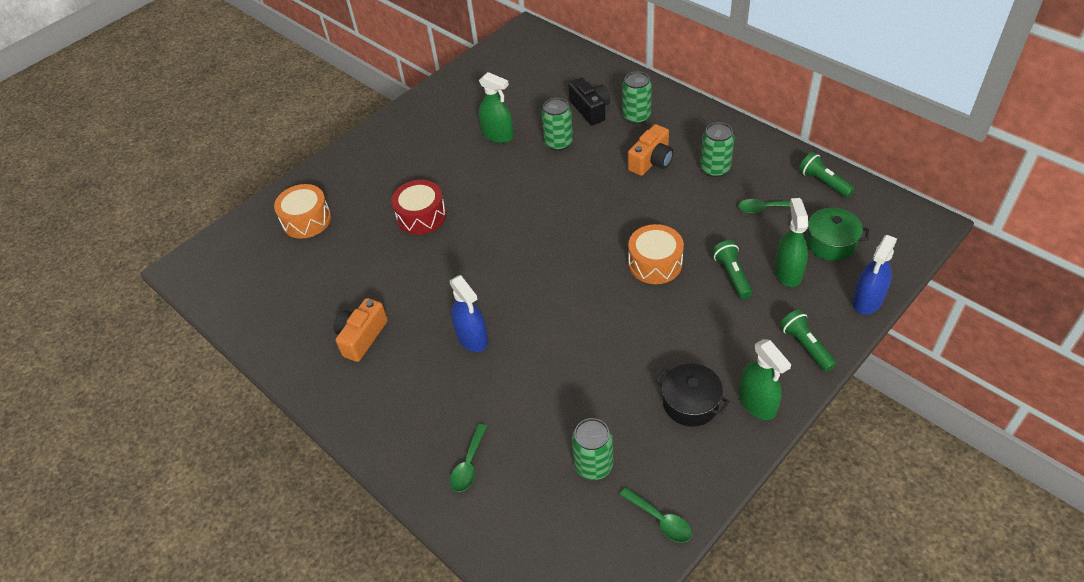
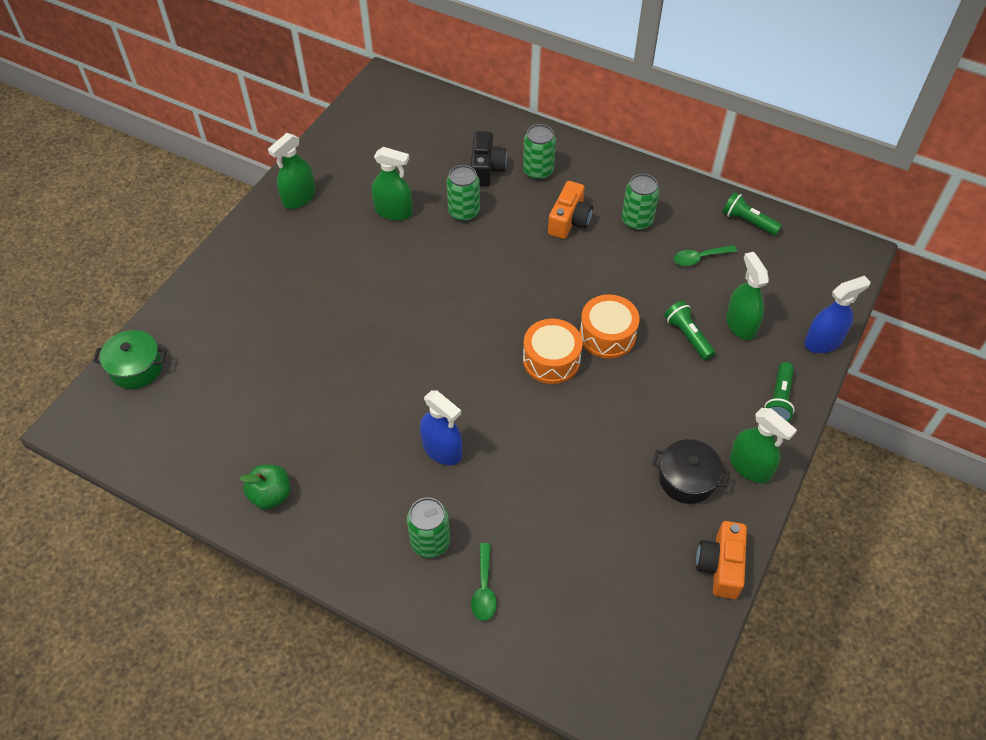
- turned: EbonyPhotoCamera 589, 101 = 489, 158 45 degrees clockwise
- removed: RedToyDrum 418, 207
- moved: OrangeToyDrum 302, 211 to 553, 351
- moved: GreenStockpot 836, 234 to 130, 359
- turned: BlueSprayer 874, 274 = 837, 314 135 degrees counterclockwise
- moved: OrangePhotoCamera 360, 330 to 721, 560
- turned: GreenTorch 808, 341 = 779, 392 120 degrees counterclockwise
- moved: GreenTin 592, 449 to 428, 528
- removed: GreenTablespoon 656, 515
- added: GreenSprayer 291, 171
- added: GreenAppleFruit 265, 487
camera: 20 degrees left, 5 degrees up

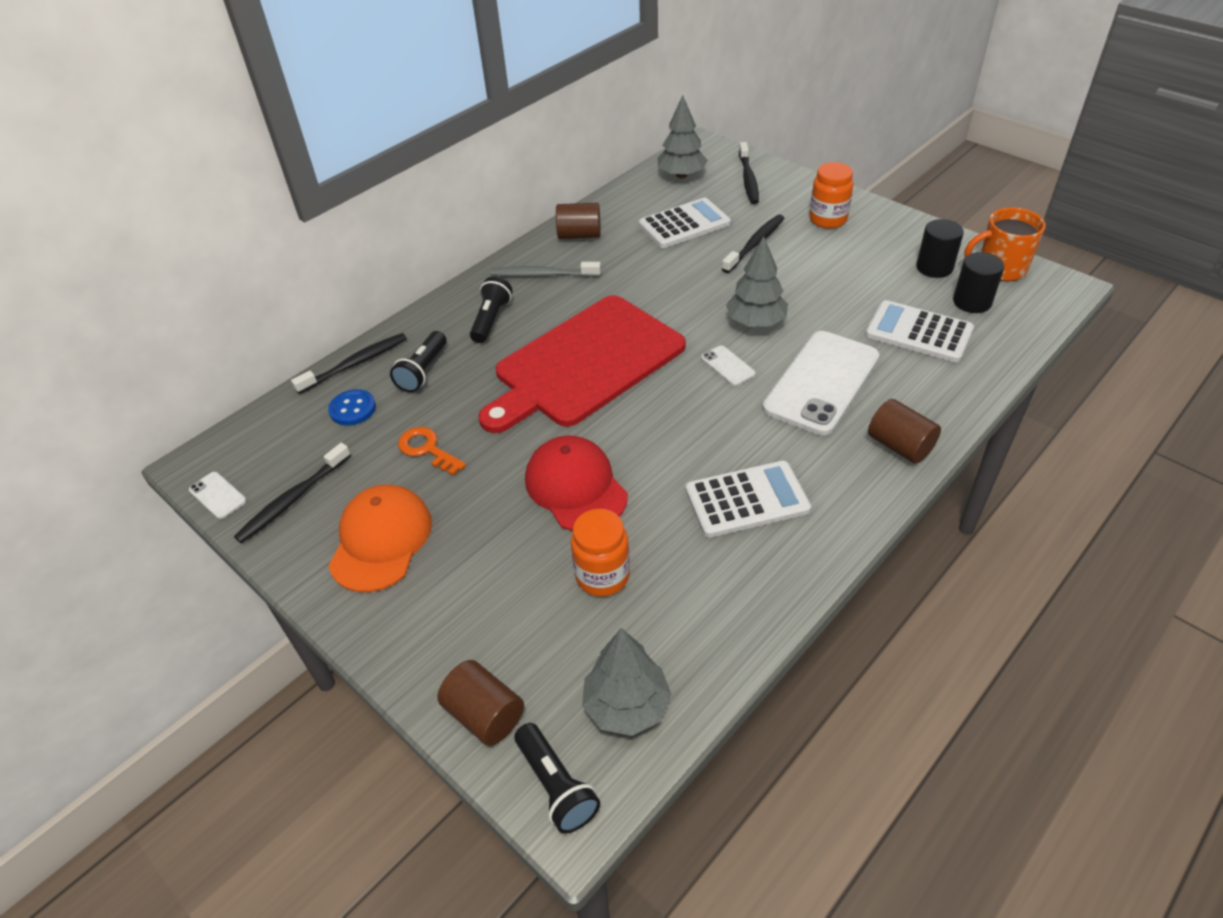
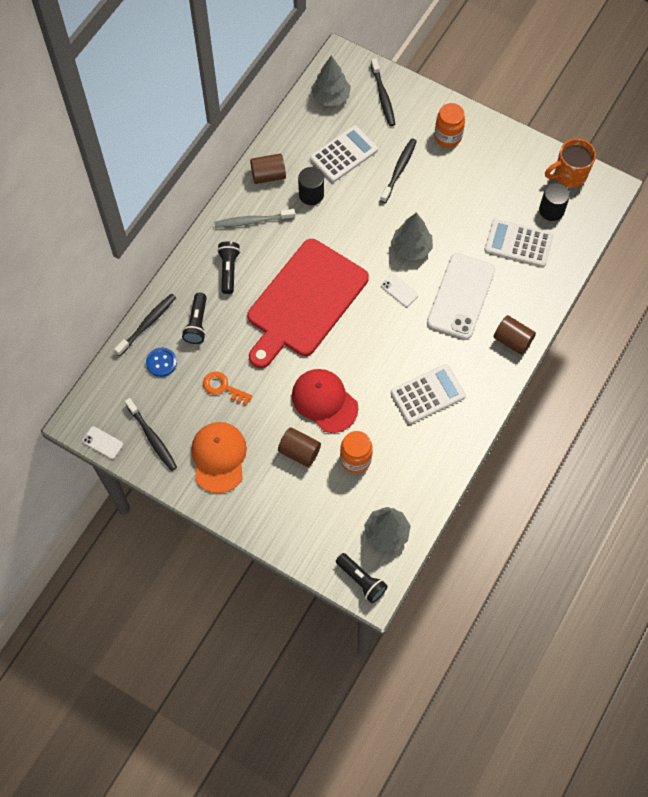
- moved: EbonySolidCylinder 940, 248 to 311, 186
- turned: EbonyToothbrush 292, 493 = 151, 434 60 degrees counterclockwise
- moved: RussetSolidCylinder 480, 703 to 299, 447
camera: 15 degrees left, 20 degrees up

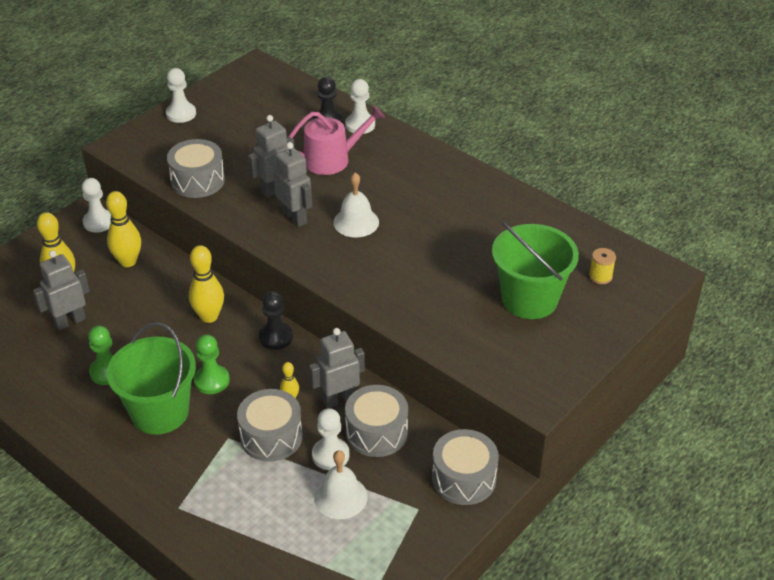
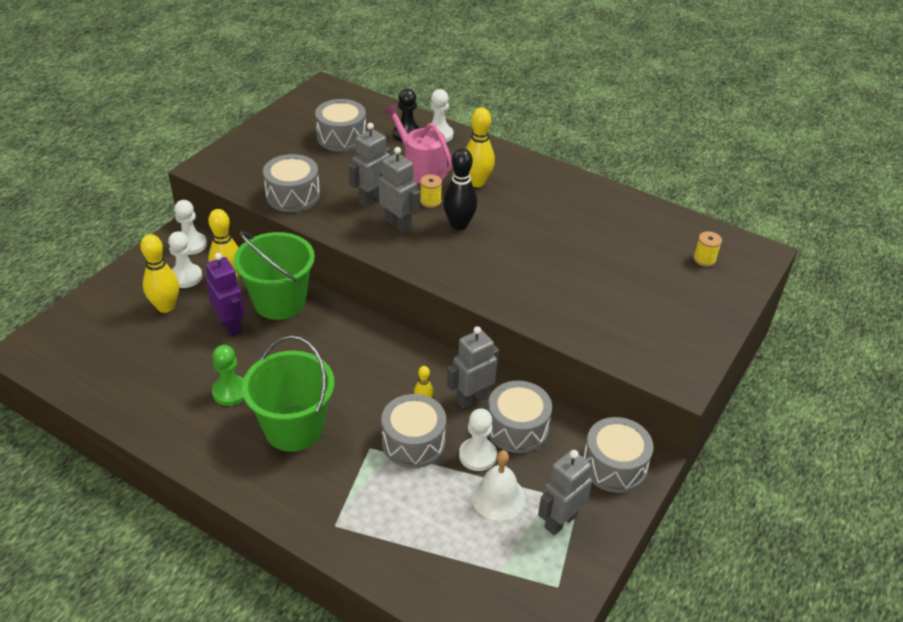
- moved: SnowWhitePawn 181, 95 to 185, 259
- turned: RosePinkWateringPot 336, 140 = 418, 144 105 degrees counterclockwise
- replaced: SnowWhiteBell 356, 205 to EbonyTenpin 460, 189
- moved: GreenBucket 535, 270 to 274, 275
- moved: YellowTenpin 206, 284 to 480, 147
- moved: AshGreyRobotFigure 61, 290 to 565, 492
- removed: EbonyPawn 276, 320
- removed: GreenPawn 212, 364
- added: AshGreyToyDrum 340, 125
- added: YellowReelOfThread 431, 191
- added: PurpleRobotFigure 225, 295
camera: 10 degrees left, 0 degrees up

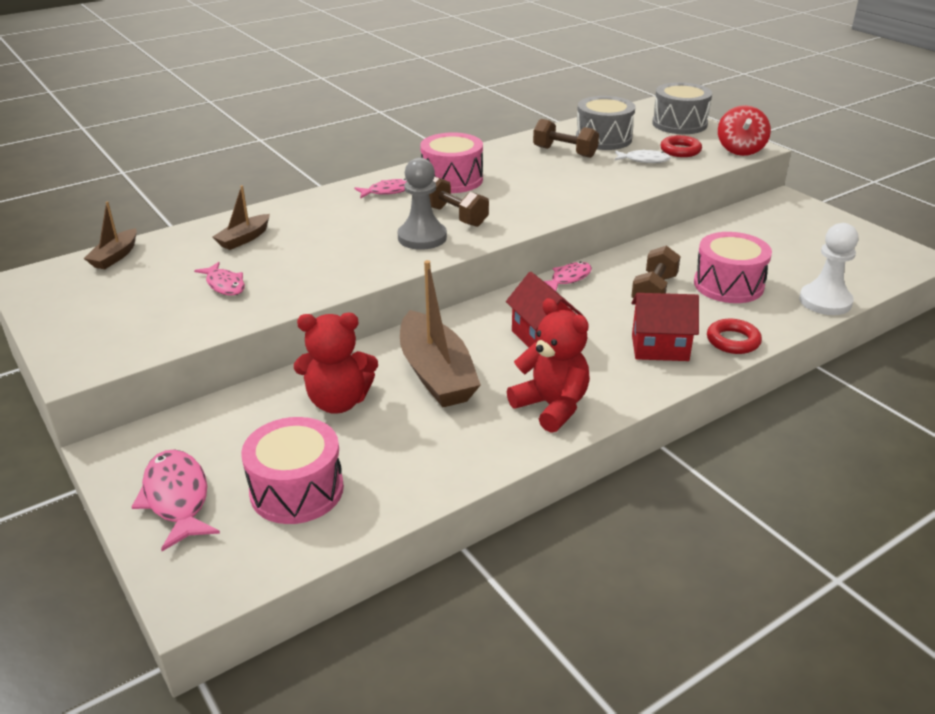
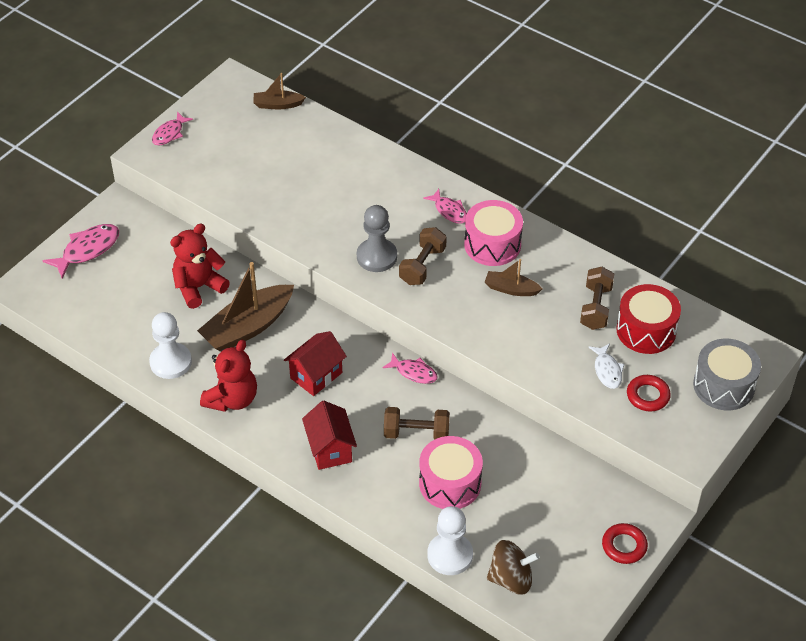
- recoloured: AshGreyToyDrum 605, 123 to RedToyDrum 648, 319
- removed: RedWhirligig 744, 130
- moved: RussetBoat 241, 217 to 513, 277
- moved: RosePinkFish 219, 278 to 172, 128
- turned: RedTeddyBear 336, 363 = 200, 266 75 degrees clockwise
- moved: RedRing 734, 336 to 625, 543
- removed: RosePinkToyDrum 292, 470
- added: SnowWhitePawn 170, 345
- added: RussetWhirligig 513, 567
camera: 70 degrees right, 15 degrees up

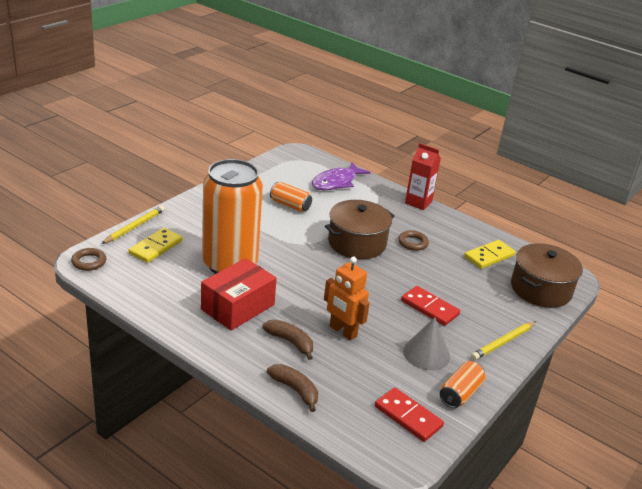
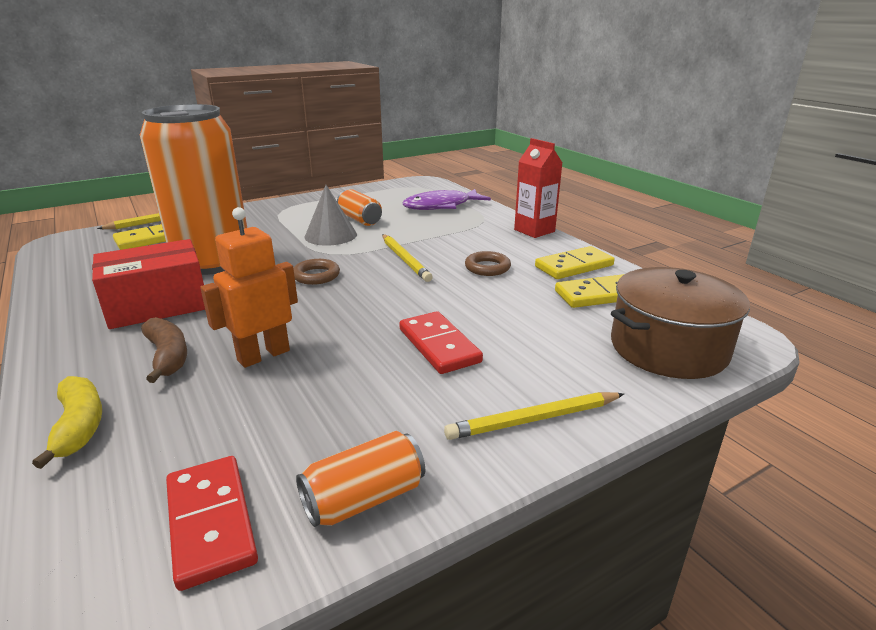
- replaced: RussetStockpot 360, 229 to YellowPencil 407, 258
- moved: RussetRing 88, 259 to 316, 272
- turned: OrangeRobotFigure 347, 298 = 249, 287 75 degrees clockwise
- moved: AshGreySolidCone 426, 343 to 330, 215
- recoloured: RussetBanana 292, 388 to YellowBanana 67, 422
- added: YellowDomino 575, 262
camera: 25 degrees right, 5 degrees down

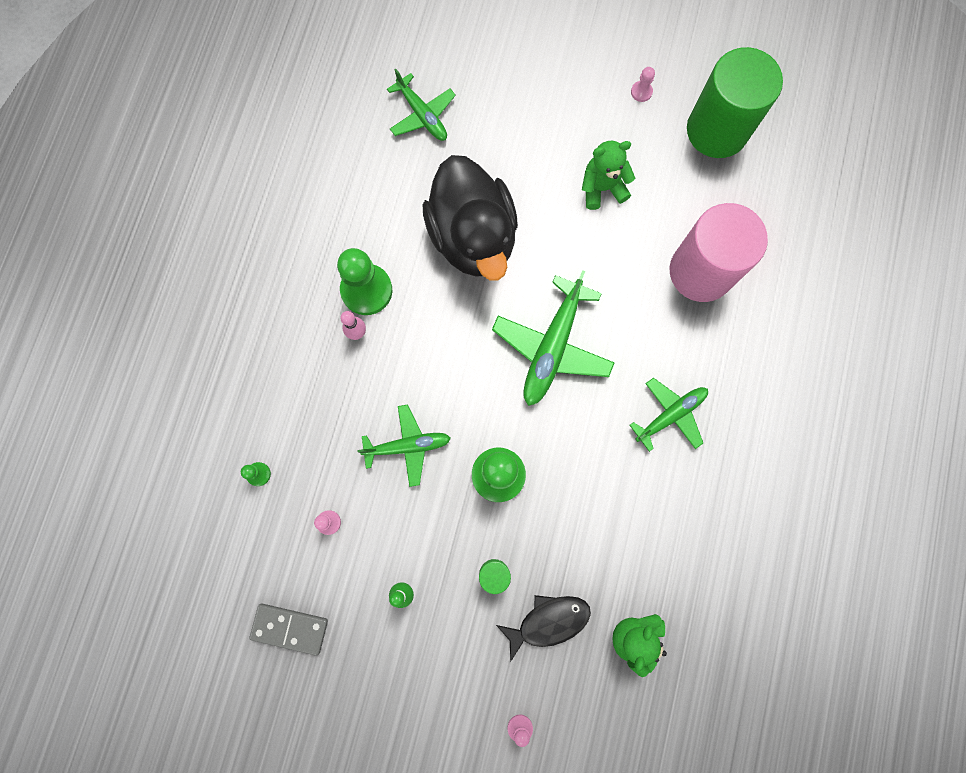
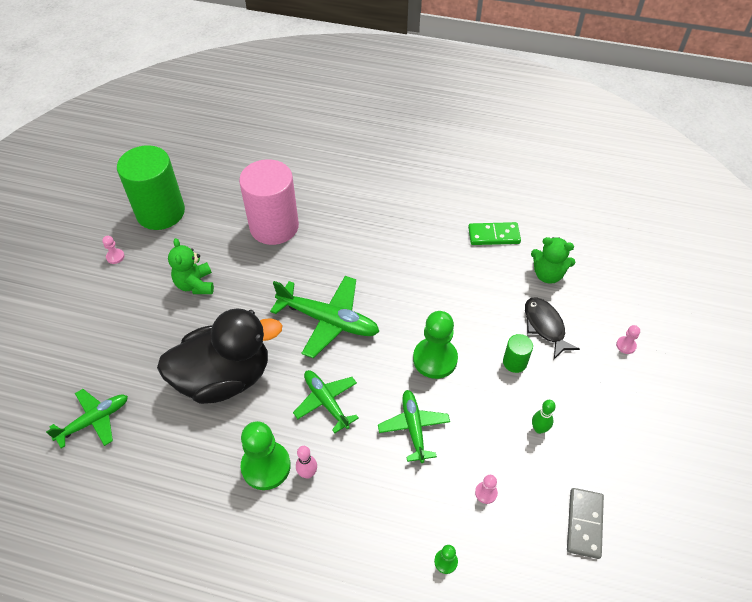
- moved: GreenToyPlane 669, 415 to 326, 401
- added: GreenDomino 494, 233
camera: 90 degrees left, 25 degrees down

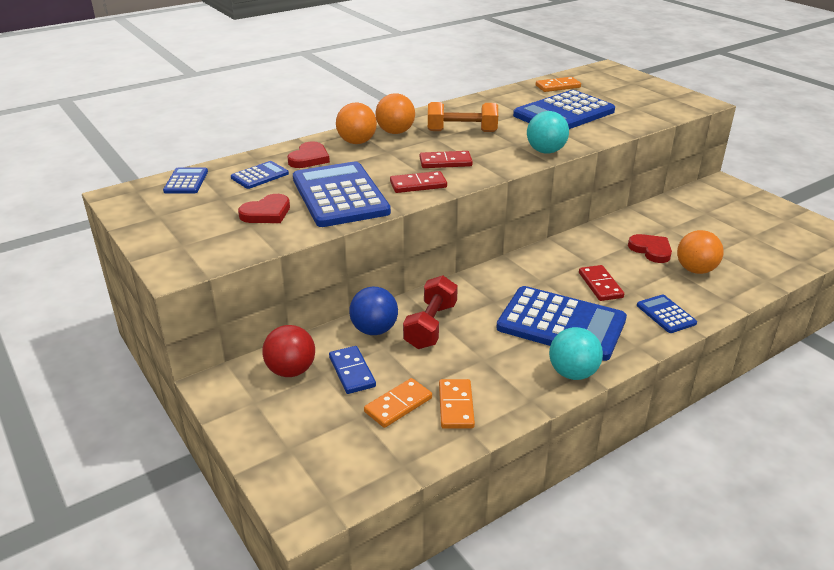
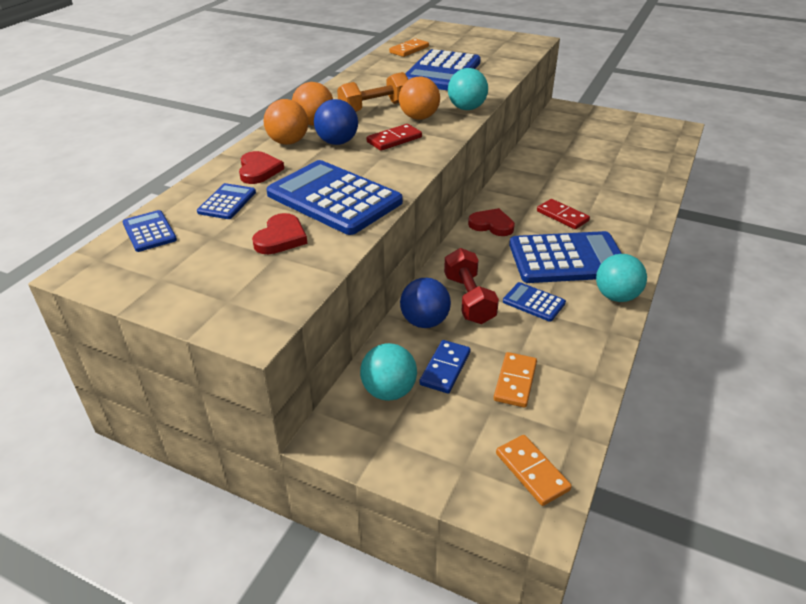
- removed: RedDomino 418, 182
- moved: OrangeBall 700, 252 to 419, 98
- moved: RedLoveHeart 650, 248 to 491, 222
- moved: BlueCalculator 667, 313 to 534, 302
- recoloured: RedBall 288, 351 to TurquoiseBall 388, 372
- turned: BlueDomino 352, 370 = 445, 367 75 degrees clockwise
- moved: OrangeDomino 457, 404 to 534, 470
- added: BlueBall 336, 122
camera: 30 degrees left, 5 degrees up

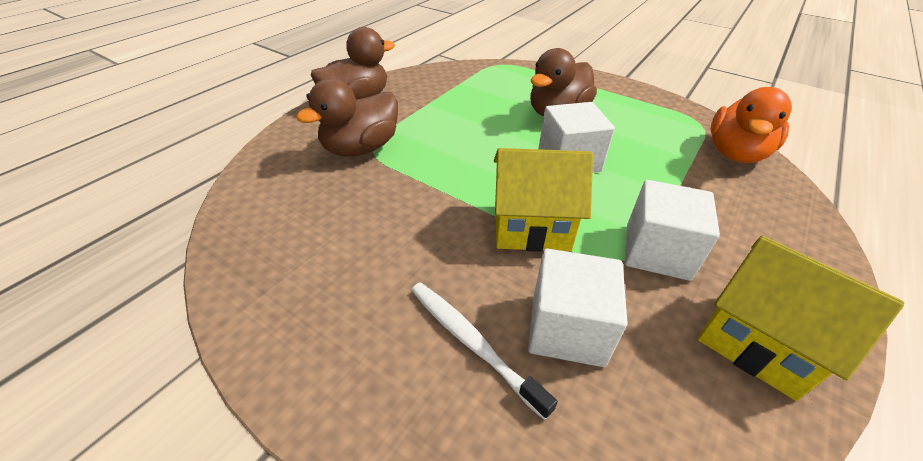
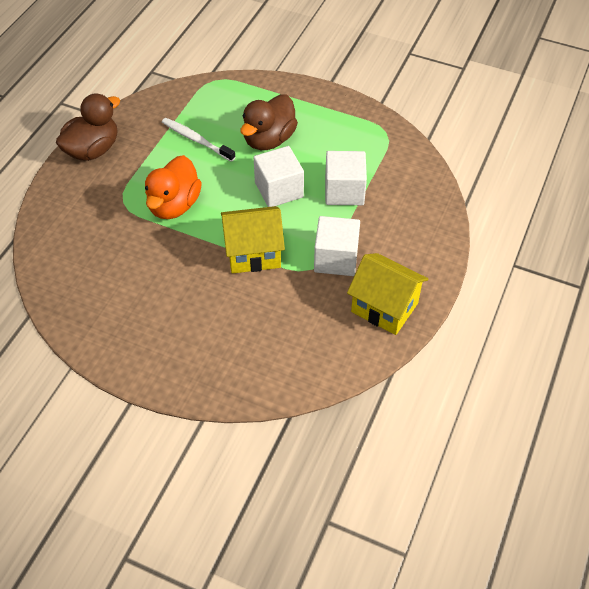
- removed: RussetDuck 347, 117
- moved: OrangeDuck 751, 125 to 173, 187
- moved: SnowWhiteBlock 578, 307 to 346, 178
- moved: SnowWhiteToothbrush 484, 351 to 198, 140
camera: 10 degrees left, 10 degrees up

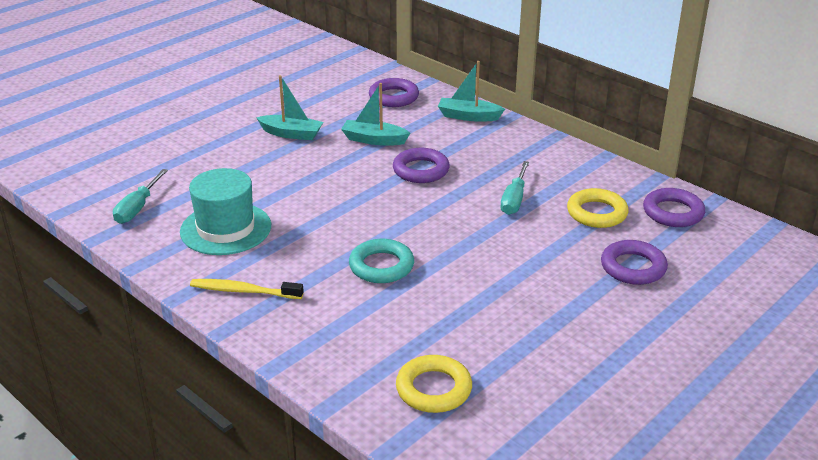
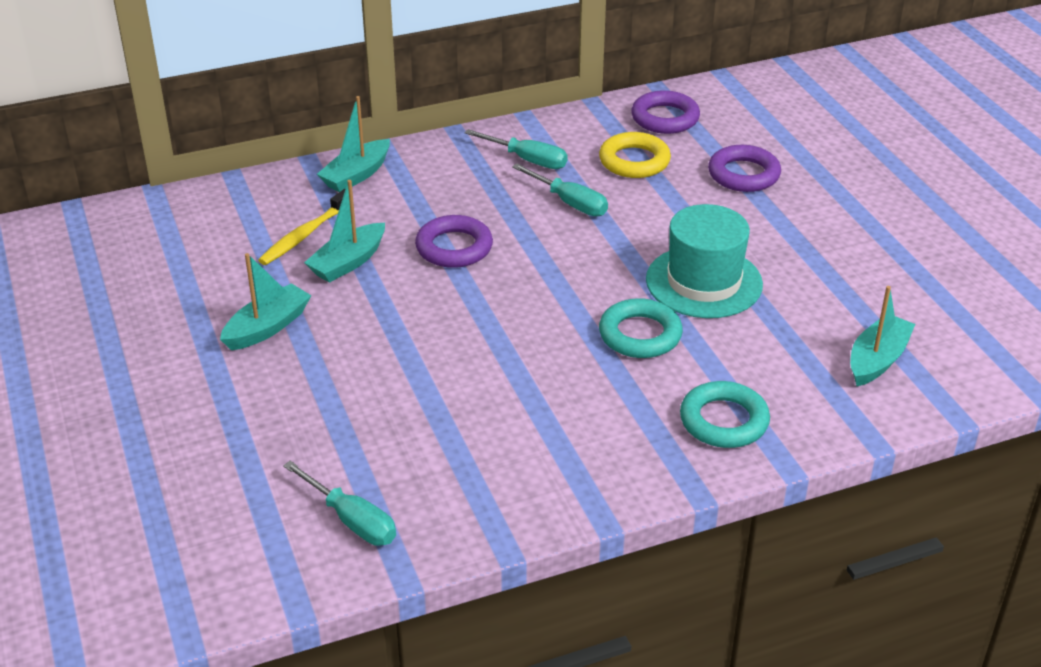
- removed: PurpleRing 394, 92
- moved: TurquoiseHat 225, 211 to 704, 261
- moved: YellowToothbrush 247, 289 to 301, 227
- replaced: YellowRing 434, 384 to TurquoiseBoat 882, 336
- added: TurquoiseScrewdriver 516, 149
- added: TurquoiseRing 725, 414
camera: 65 degrees left, 5 degrees up

